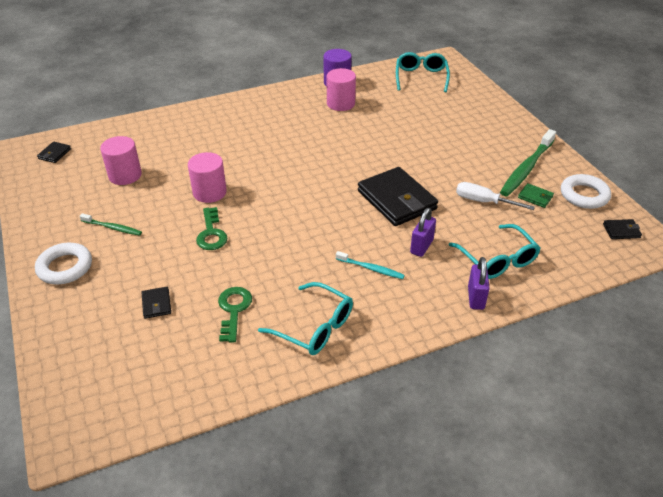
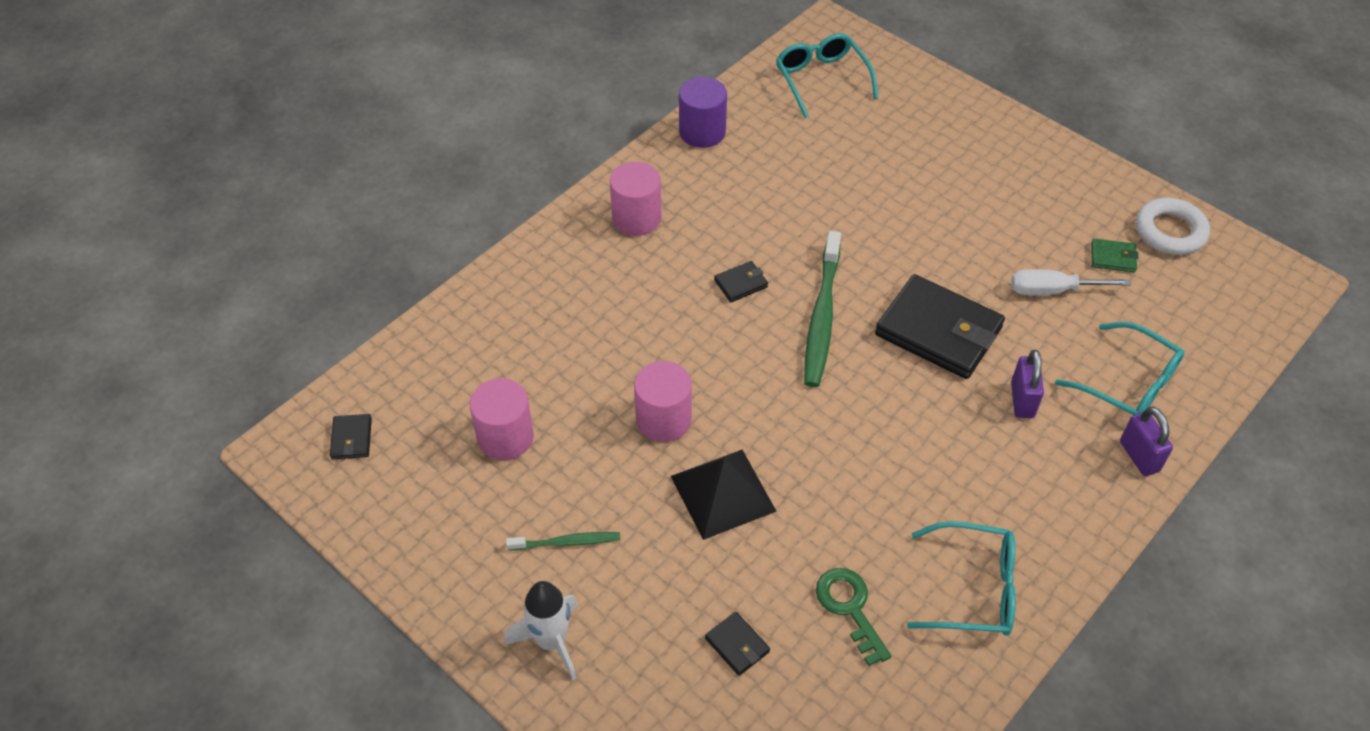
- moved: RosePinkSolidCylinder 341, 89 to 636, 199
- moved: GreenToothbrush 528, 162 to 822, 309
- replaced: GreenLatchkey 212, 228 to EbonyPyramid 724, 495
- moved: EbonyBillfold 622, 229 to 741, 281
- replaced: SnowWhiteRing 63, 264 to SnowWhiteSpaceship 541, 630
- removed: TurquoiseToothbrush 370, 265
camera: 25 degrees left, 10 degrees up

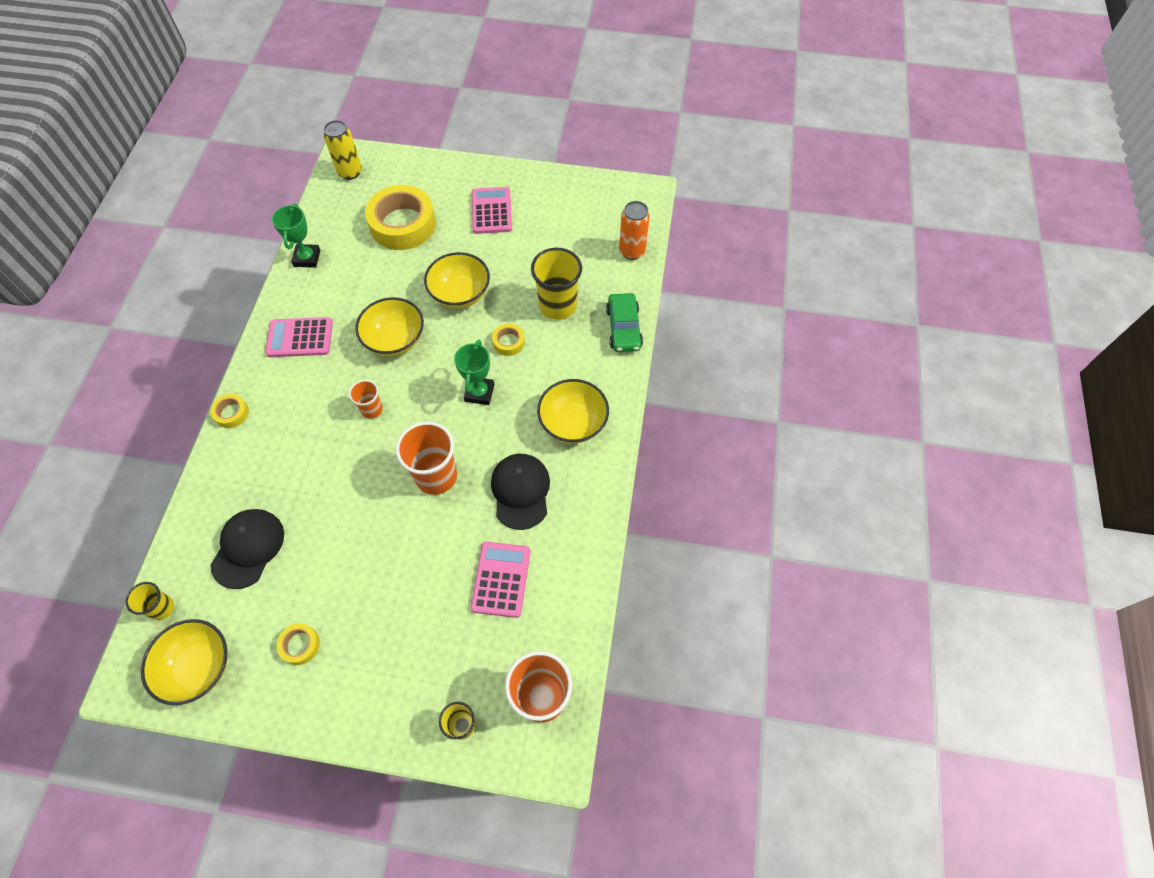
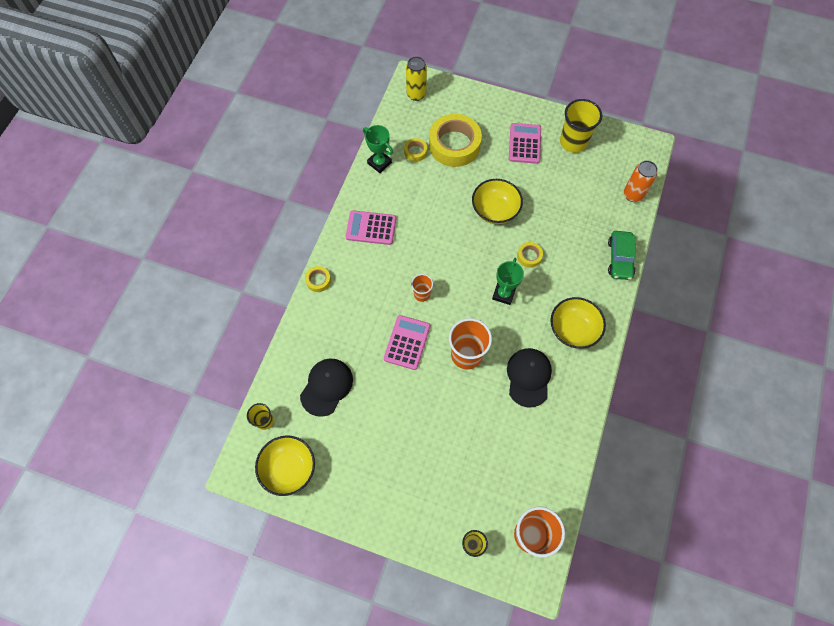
- turned: GreenTrophy 296, 235 = 378, 149 60 degrees counterclockwise
- moved: YellowCup 556, 284 to 581, 126
- removed: YellowServingBowl 389, 327
- moved: RosePinkCalculator 500, 580 to 407, 342
- moved: YellowStickyTape 298, 644 to 415, 150
camera: 10 degrees right, 5 degrees up

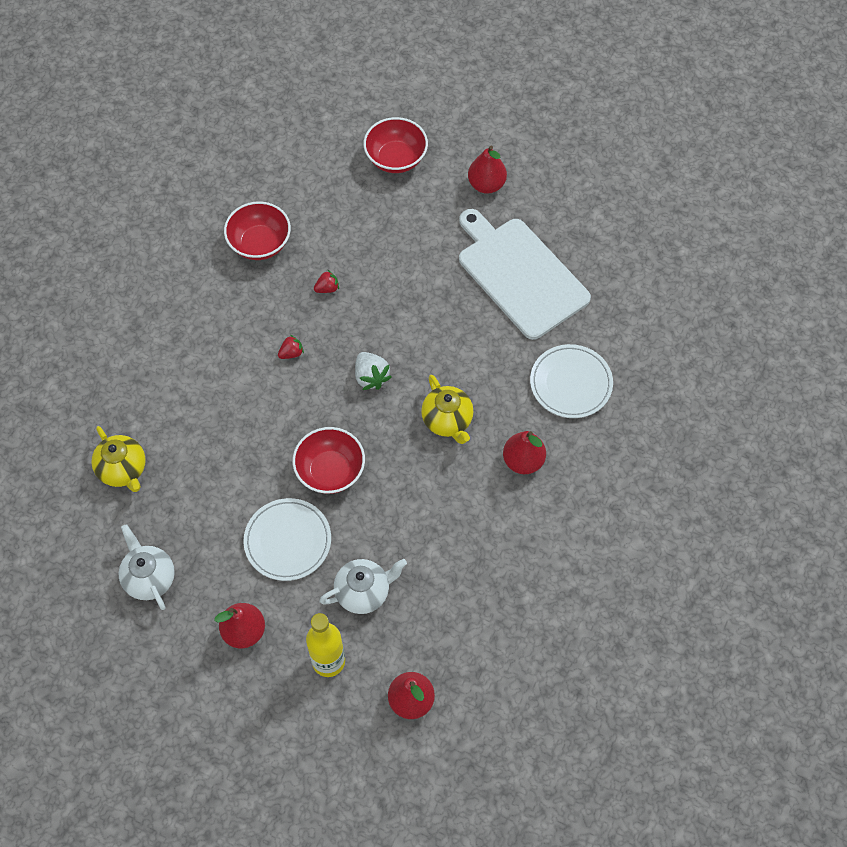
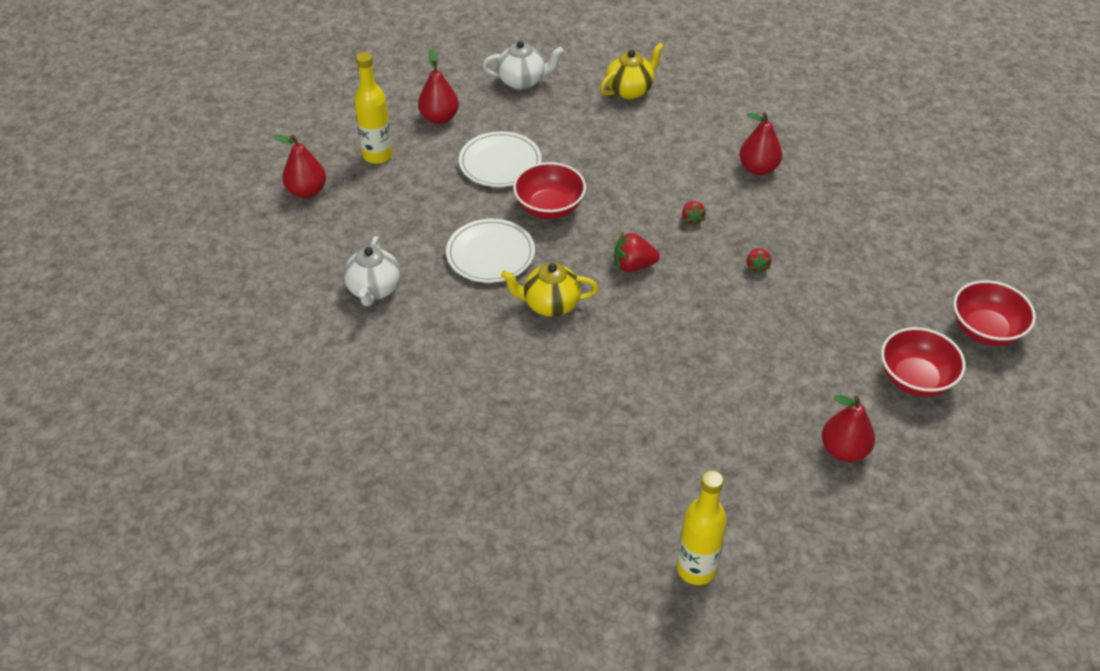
- moved: RedServingBowl 257, 230 to 994, 313
- removed: SnowWhiteBreadBoard 525, 274
- moved: SnowWhiteFlatDish 571, 381 to 490, 251
- recoloured: SnowWhiteToyStrawberry 373, 371 to RedToyStrawberry 637, 252
- turned: YellowTeaPot 118, 459 = 632, 70 150 degrees clockwise
- moved: RedPear 524, 452 to 760, 143
- moved: SnowWhiteTeaPot 363, 586 to 372, 271
- added: YellowDrinkBottle 702, 527
camera: 115 degrees right, 15 degrees down

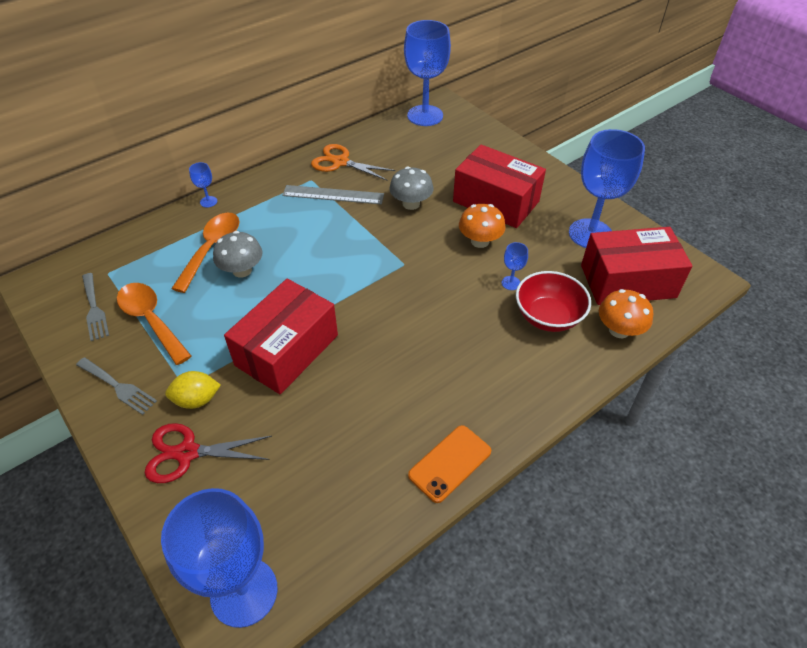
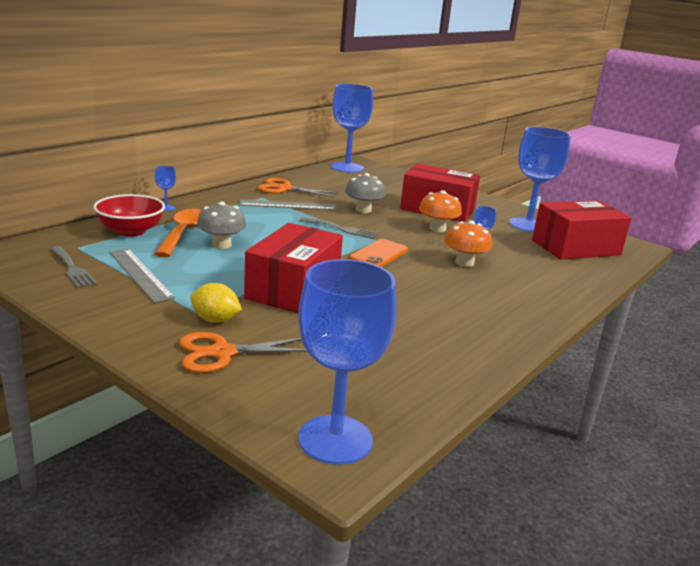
- moved: RedServingBowl 553, 301 to 129, 215
- replaced: OrangeTablespoon 154, 324 to AshGreyMeasuringStick 142, 276
- moved: OrangeMushroom 626, 313 to 468, 243
- moved: AshGreyDinnerFork 116, 386 to 339, 228
- turned: YellowCitrusFruit 193, 390 = 216, 303 45 degrees clockwise
- recoloured: RedScissors 208, 453 to OrangeScissors 243, 352
- moved: OrangeMobilePhone 449, 464 to 378, 253
camera: 15 degrees left, 25 degrees down

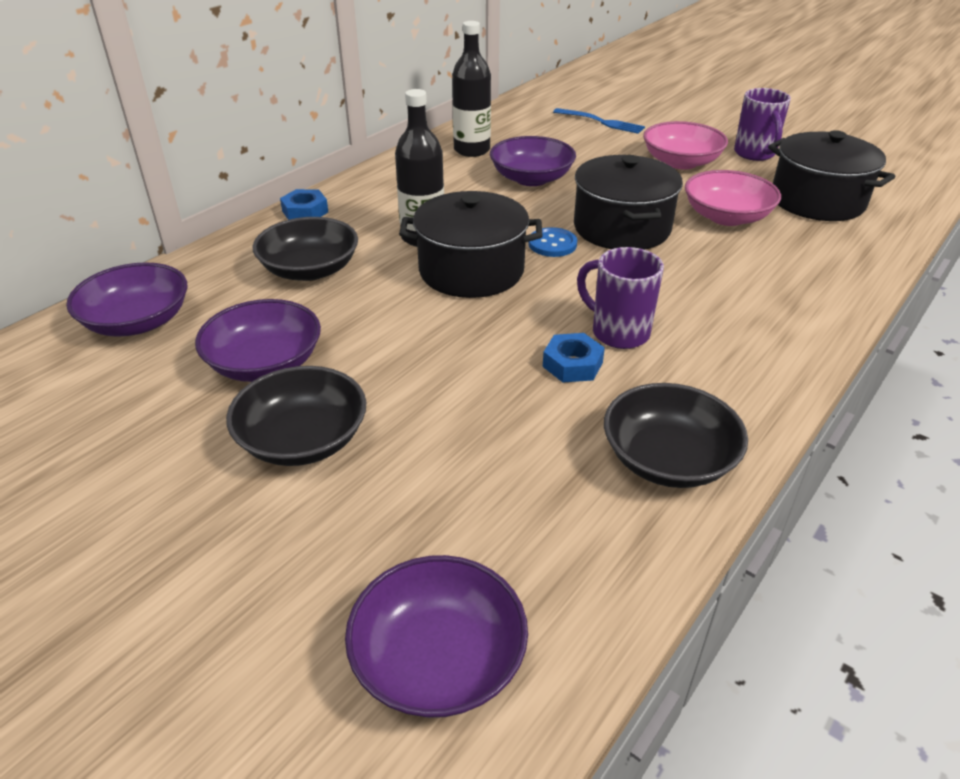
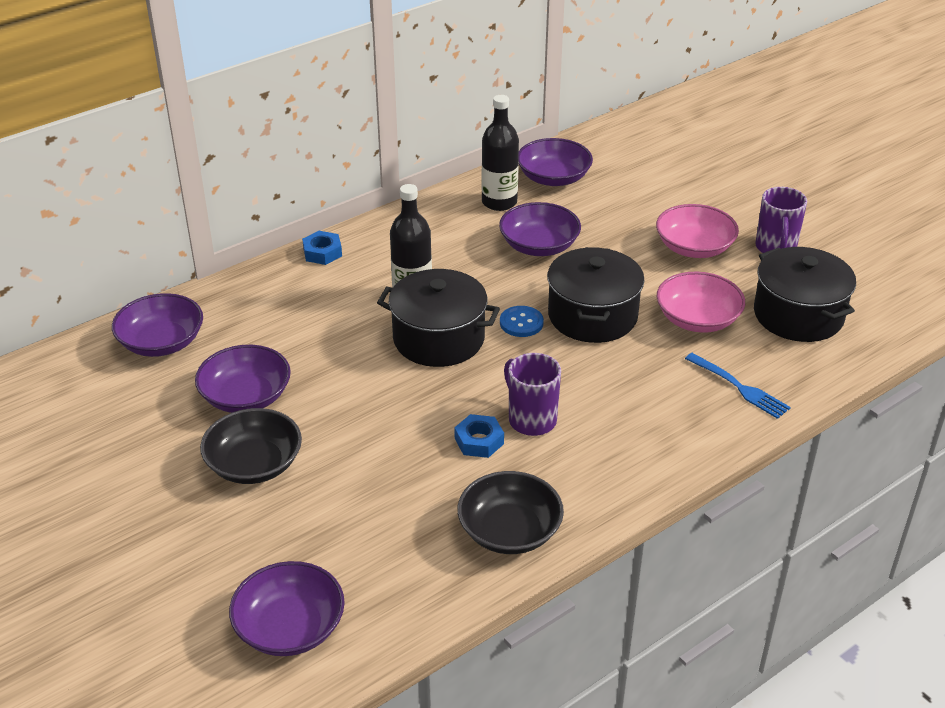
- moved: BlueDinnerFork 599, 121 to 738, 386
- removed: EbonyServingBowl 305, 249
- added: PurpleServingBowl 555, 162
camera: 15 degrees right, 0 degrees up

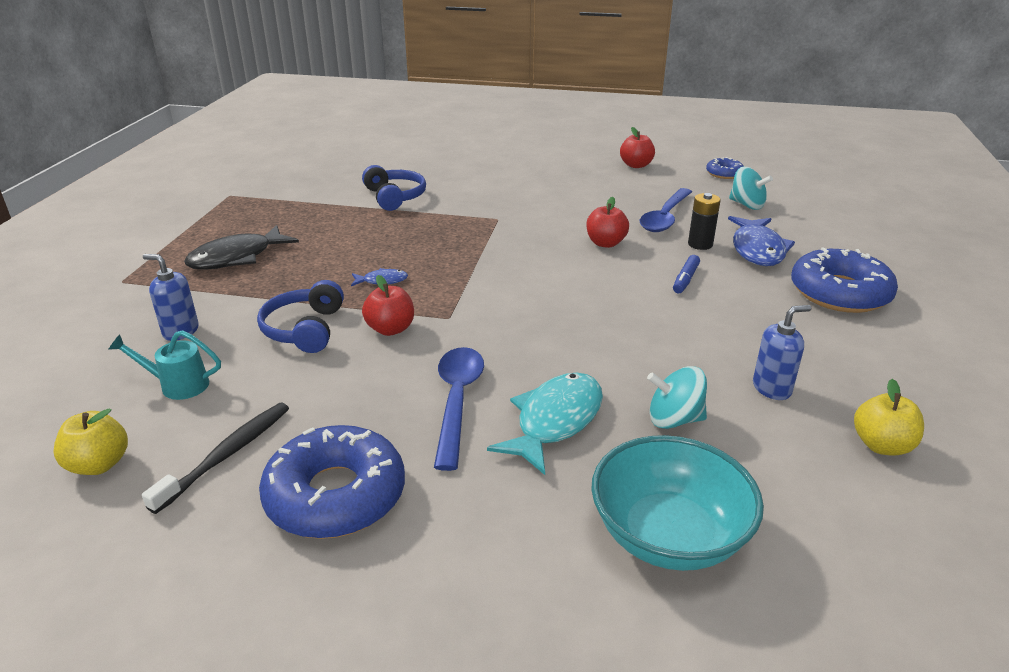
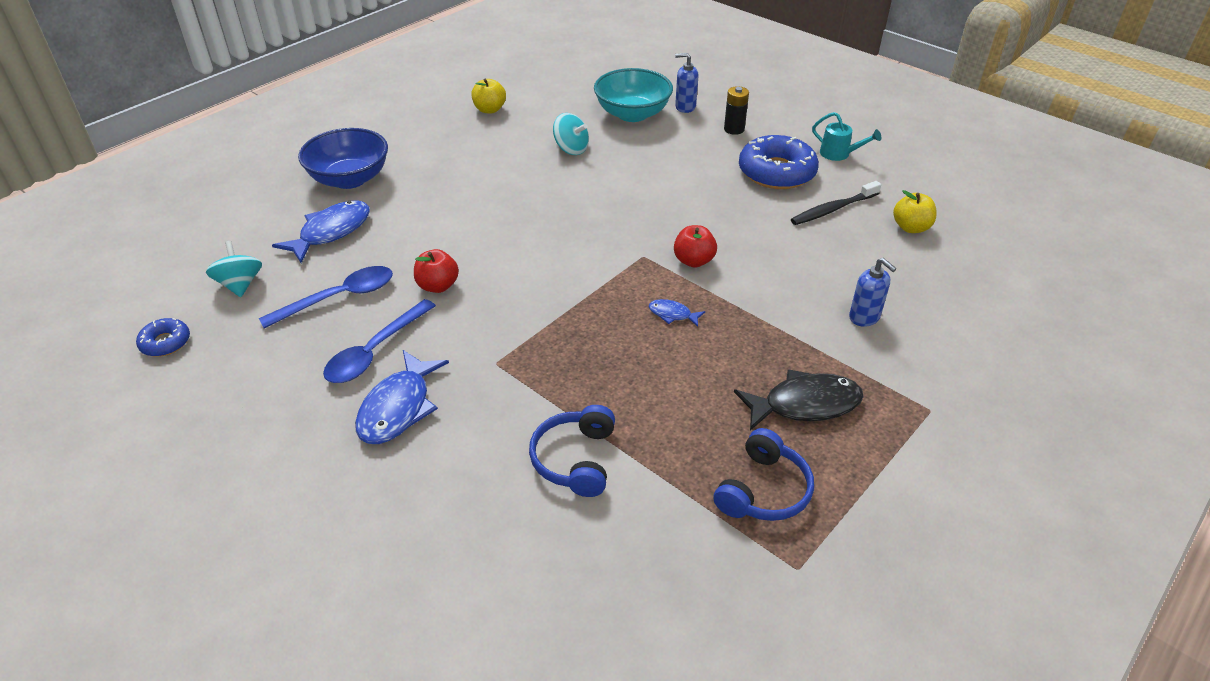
- removed: RedAppleFruit 637, 147
- moved: EbonyBattery 704, 221 to 736, 110
- replaced: BlueGlazedDonut 844, 280 to BlueServingBowl 343, 158
- removed: BlueFeltPen 686, 274
- moved: BlueHeadphones 300, 316 to 764, 474
- moved: BlueSoapDispenser 782, 352 to 686, 83
- moved: TurquoiseWateringPot 164, 365 to 846, 136
- moved: BlueTablespoon 459, 409 to 379, 341
- removed: TurquoiseFish 545, 424
- added: BlueFish 402, 397
camera: 150 degrees left, 10 degrees up

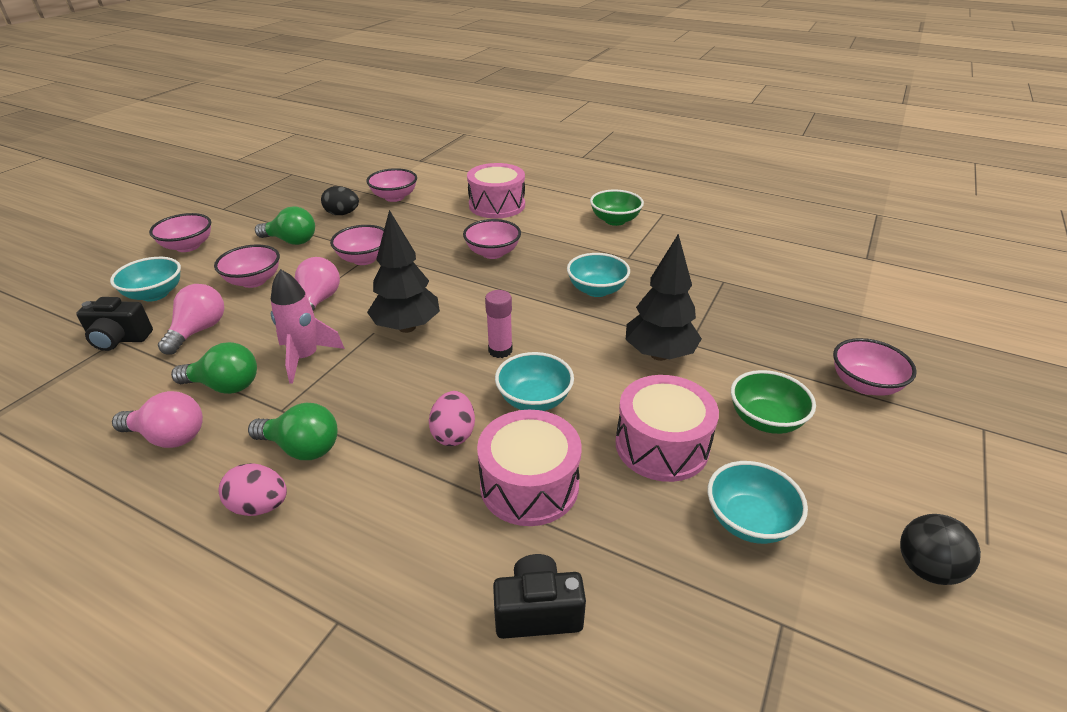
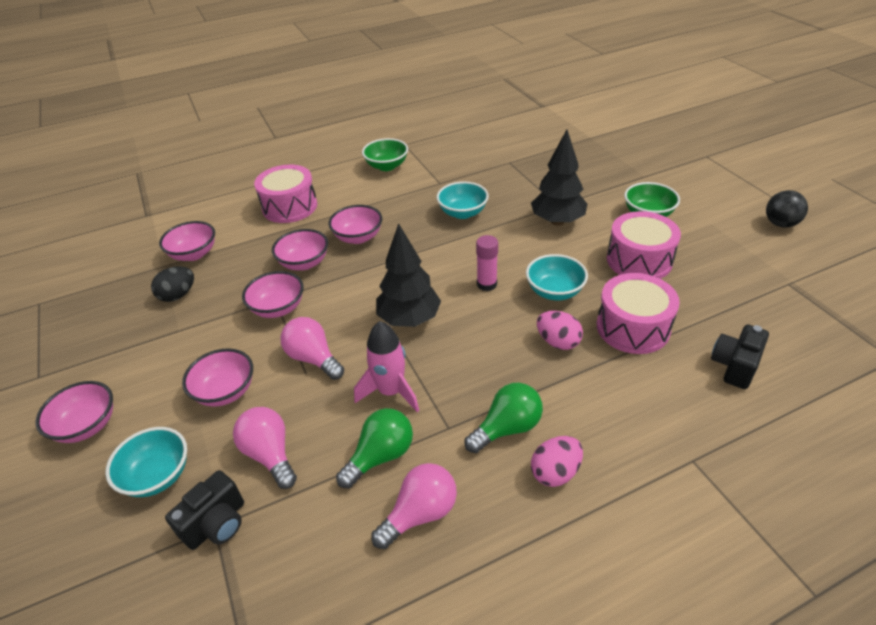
- removed: GreenLightbulb 285, 225
- moved: RosePinkServingBowl 875, 367 to 300, 249
- removed: TurquoiseServingBowl 758, 502
camera: 50 degrees left, 5 degrees up

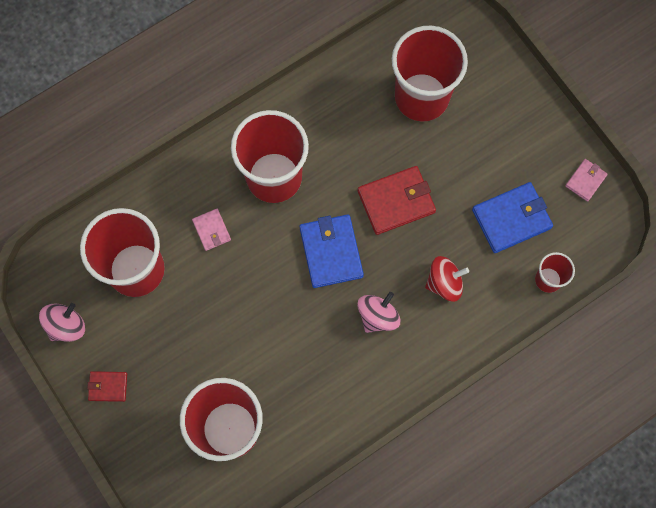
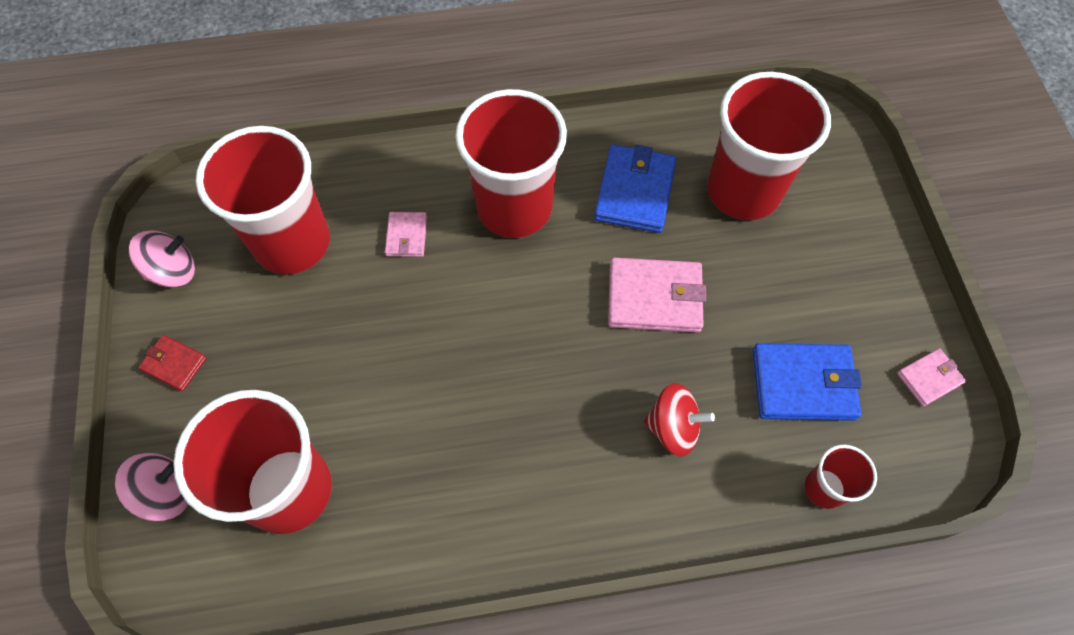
- recoloured: RedBillfold 397, 200 to RosePinkBillfold 657, 295
- moved: BlueBillfold 332, 251 to 635, 189
- moved: RosePinkWhirligig 378, 312 to 151, 487
camera: 25 degrees right, 10 degrees down

